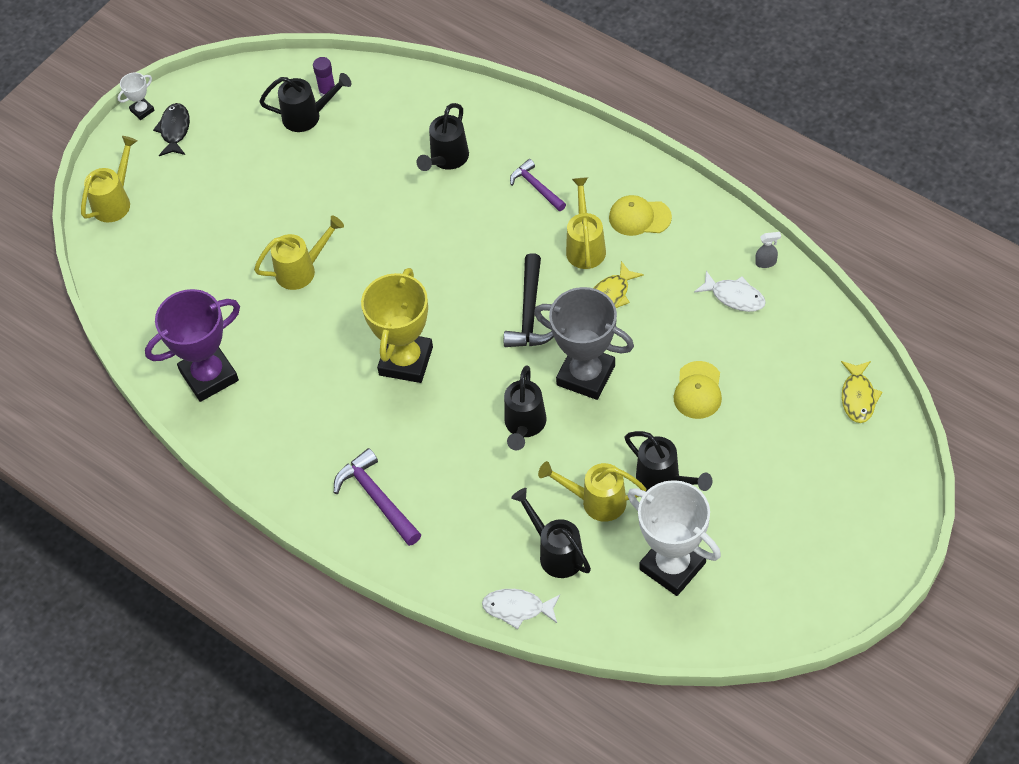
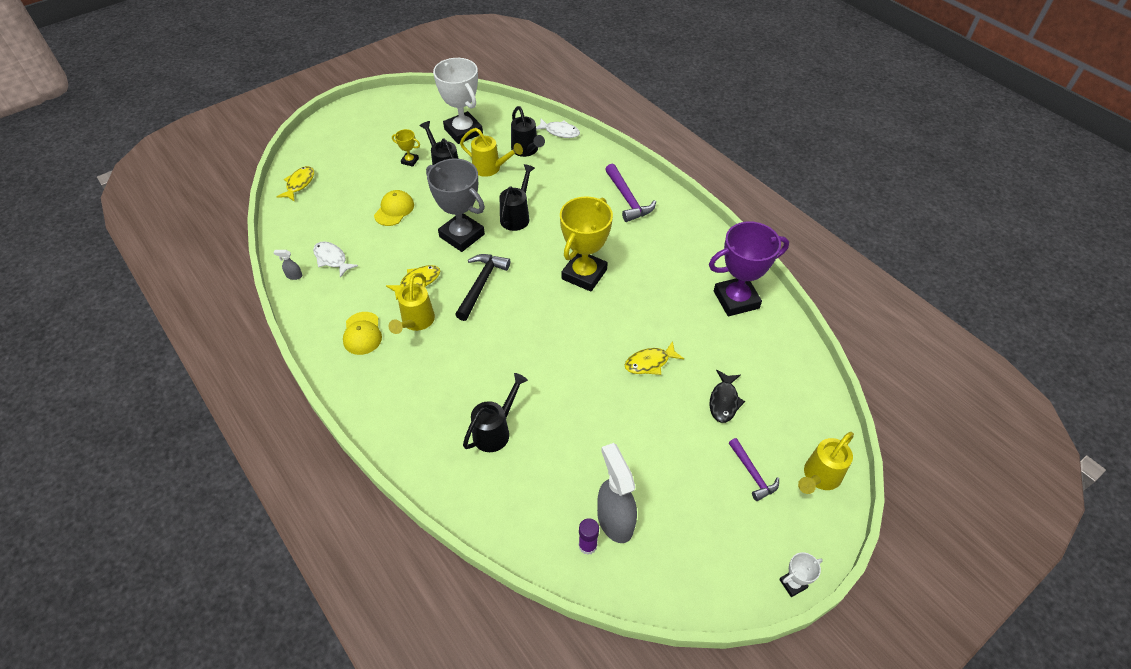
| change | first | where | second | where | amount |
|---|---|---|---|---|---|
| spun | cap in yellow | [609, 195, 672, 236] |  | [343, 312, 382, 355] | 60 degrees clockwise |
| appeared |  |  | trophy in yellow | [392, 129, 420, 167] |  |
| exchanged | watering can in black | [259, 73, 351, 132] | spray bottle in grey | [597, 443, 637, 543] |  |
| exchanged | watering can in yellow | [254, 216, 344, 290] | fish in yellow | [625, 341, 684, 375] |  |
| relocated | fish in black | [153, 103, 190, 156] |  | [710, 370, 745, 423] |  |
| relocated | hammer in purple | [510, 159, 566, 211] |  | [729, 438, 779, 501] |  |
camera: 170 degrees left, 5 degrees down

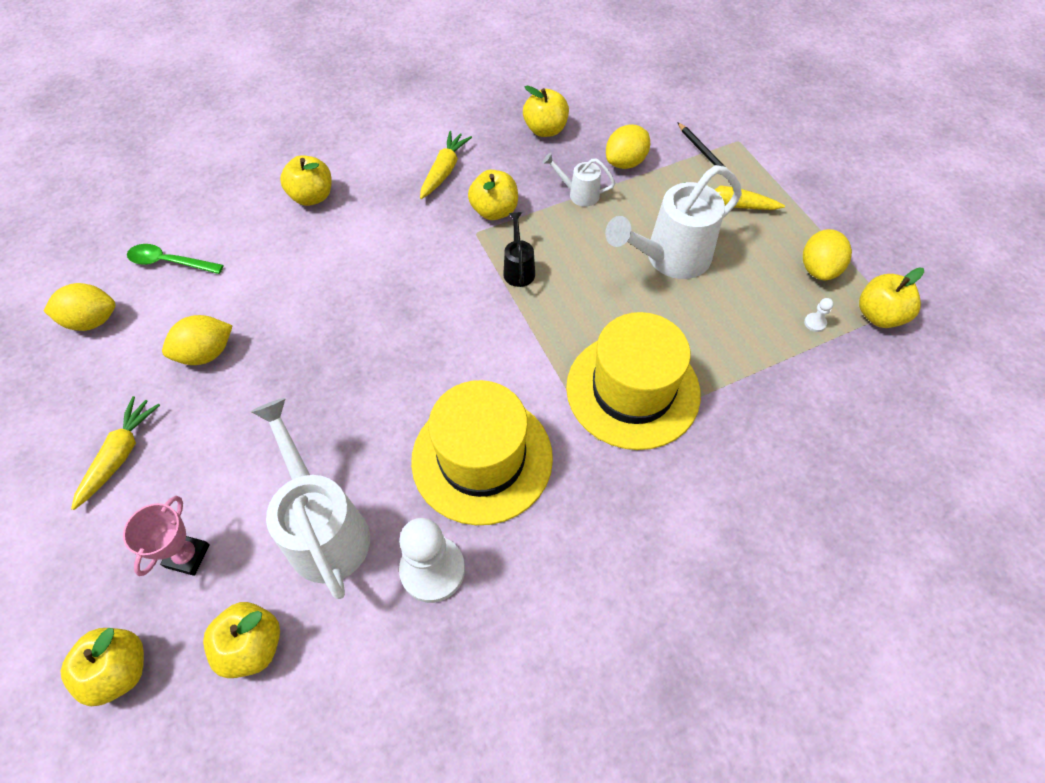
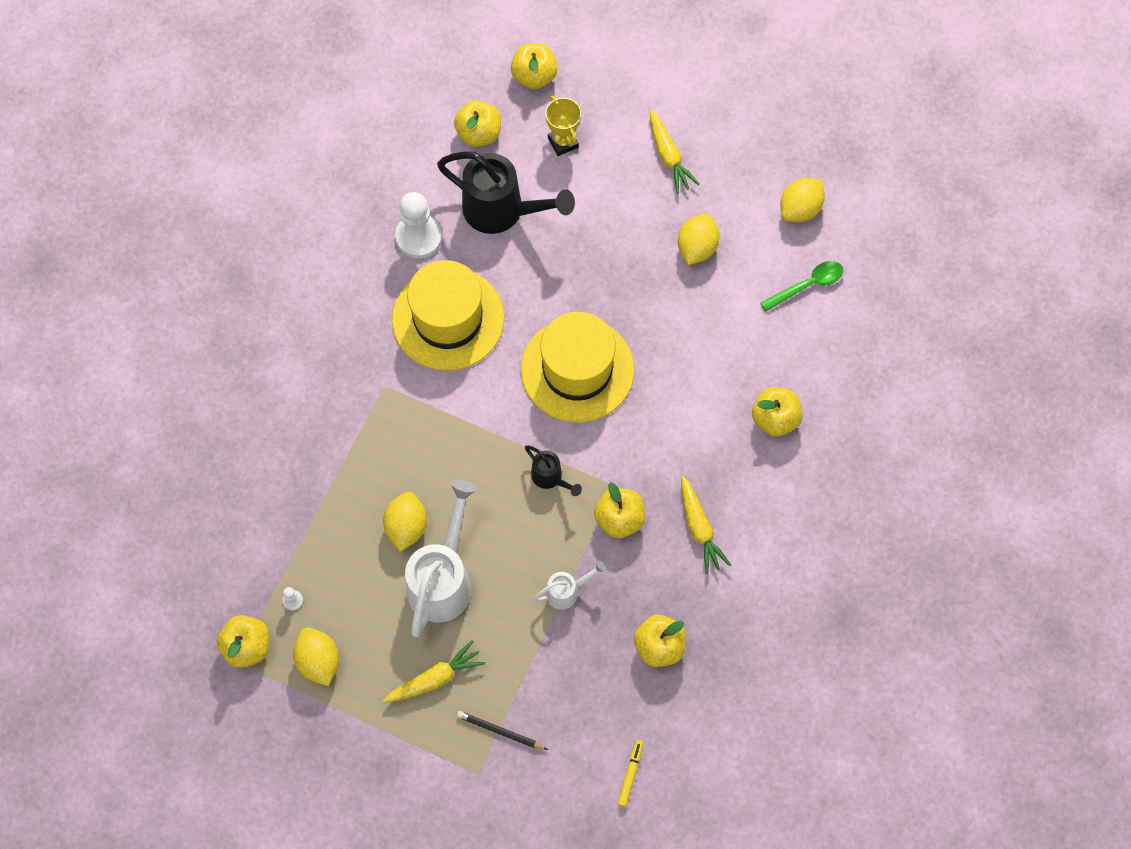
| change | first | where | second | where | amount |
|---|---|---|---|---|---|
| relocated | lemon in yellow | [606, 124, 650, 169] |  | [383, 492, 427, 552] |  |
| colour | watering can in white | [251, 398, 370, 599] | watering can in black | [437, 151, 575, 234] |  |
| relocated | hat in yellow | [566, 312, 701, 450] |  | [521, 312, 634, 423] |  |
| colour | trophy in pink | [123, 496, 210, 576] | trophy in yellow | [545, 96, 581, 156] |  |
| appeared |  |  | marker in yellow | [617, 740, 643, 807] |  |
camera: 140 degrees right, 10 degrees up

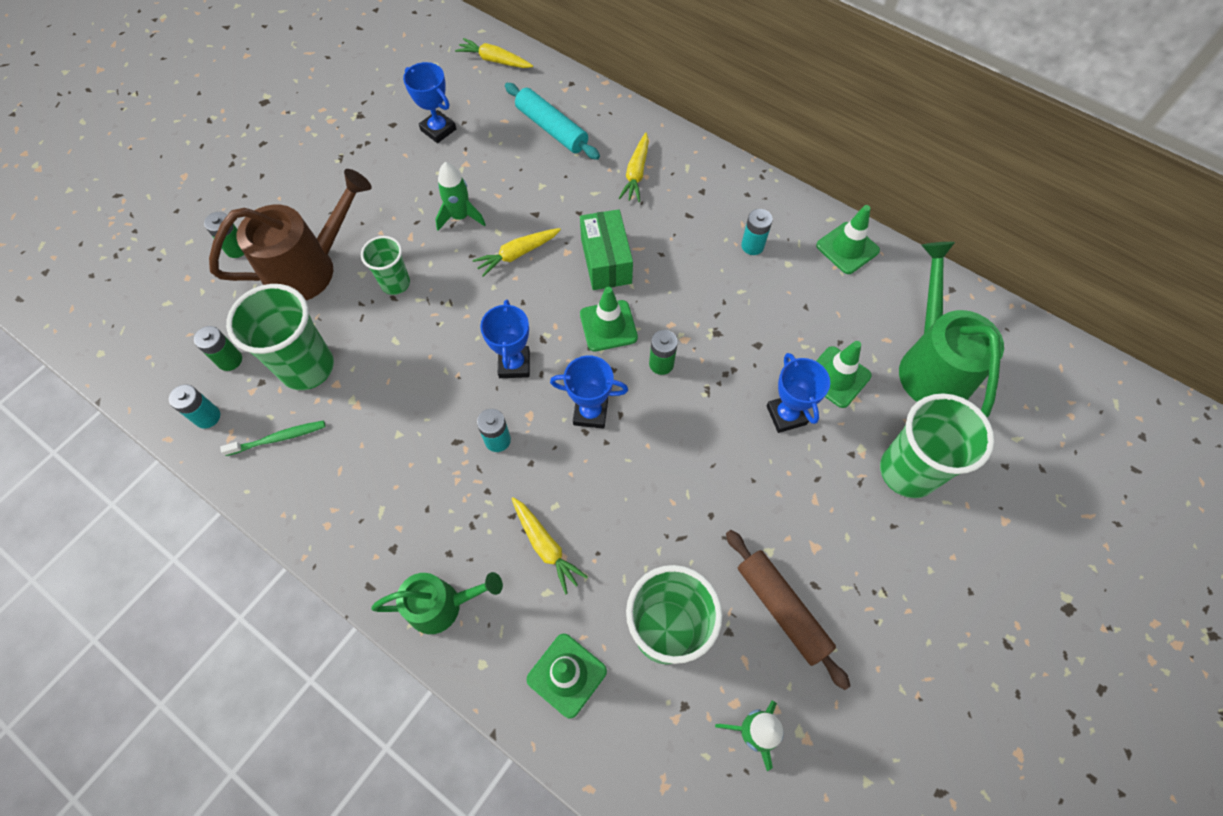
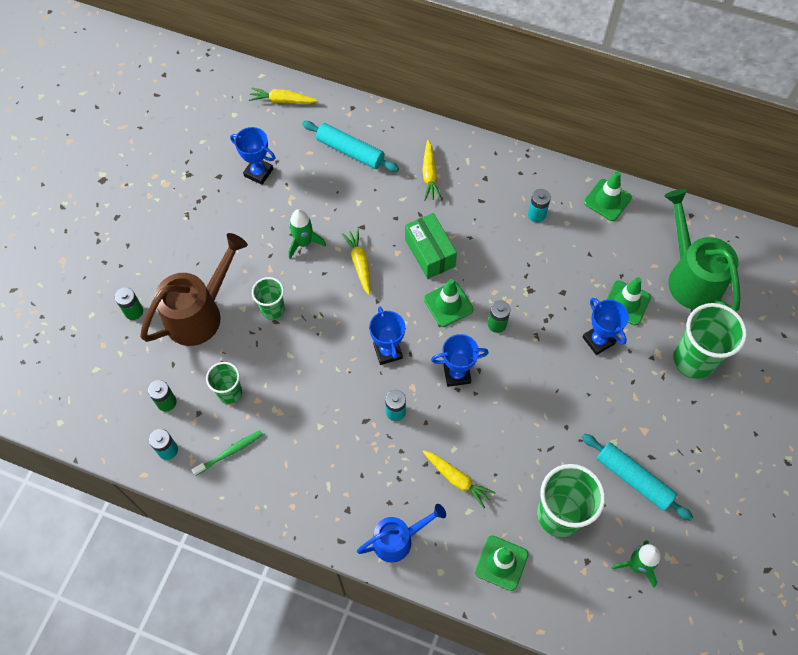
| change | first | where | second | where | amount |
|---|---|---|---|---|---|
| size | cup in green | [226, 284, 334, 390] |  | [206, 362, 242, 404] | x0.57 |
| spun | carrot in yellow | [472, 228, 561, 277] |  | [341, 229, 370, 295] | 120 degrees clockwise |
| colour | watering can in green | [371, 572, 503, 634] | watering can in blue | [357, 504, 446, 563] |  |
| colour | rolling pin in brown | [726, 530, 850, 690] | rolling pin in turquoise | [582, 433, 693, 521] |  |
camera: 15 degrees left, 0 degrees up

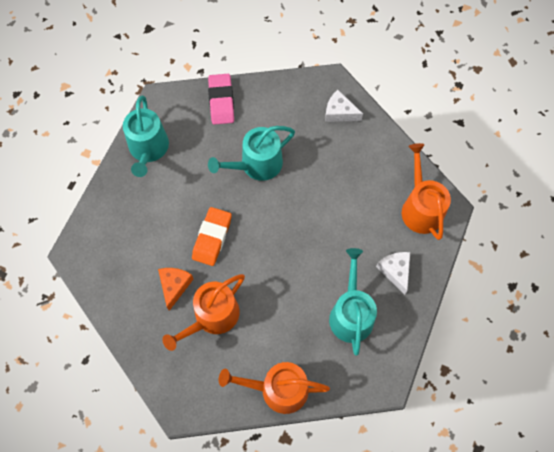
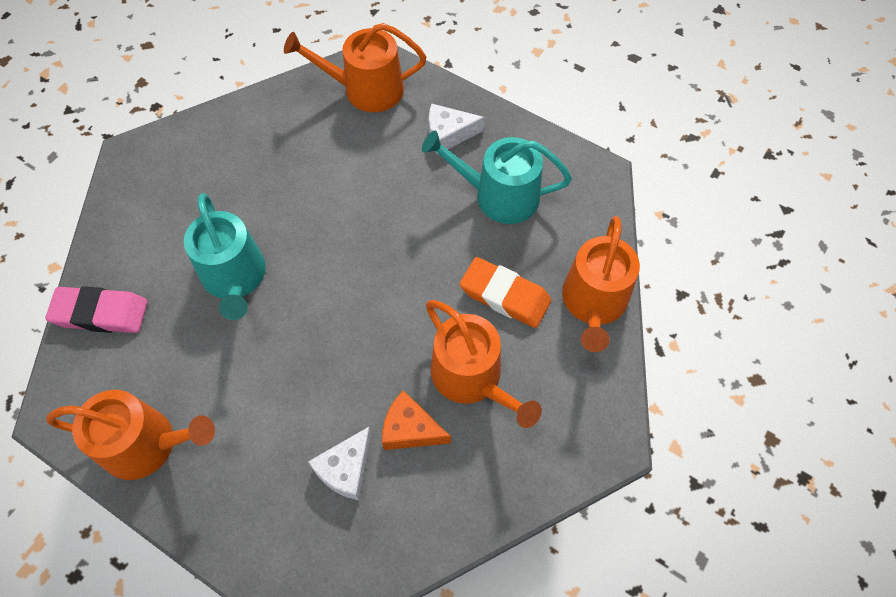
| change | first | where | second | where | amount |
|---|---|---|---|---|---|
| colour | watering can in turquoise | [123, 95, 169, 177] | watering can in orange | [46, 390, 215, 480] |  |
| relocated | cheese in white | [325, 90, 363, 122] |  | [308, 426, 372, 500] |  |
| relocated | eraser in orange | [192, 207, 232, 266] |  | [460, 257, 551, 328] |  |
camera: 80 degrees left, 5 degrees down

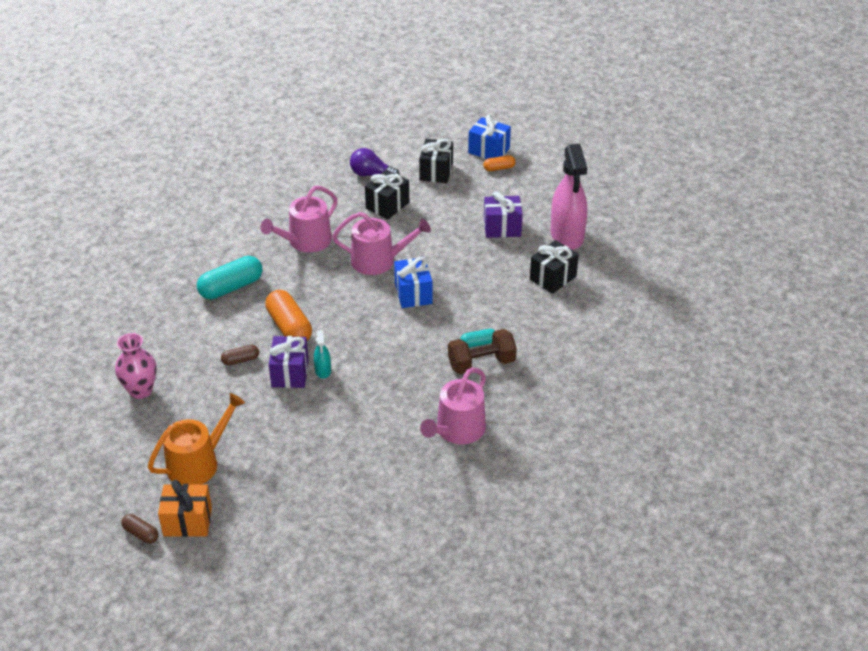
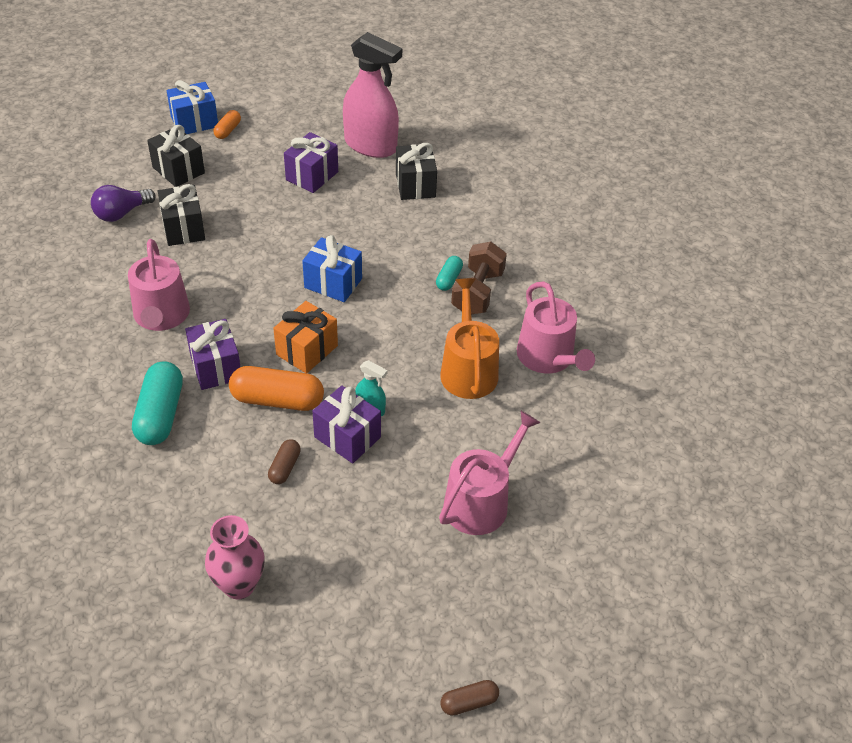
| change | first | where | second | where | amount |
|---|---|---|---|---|---|
| appeared |  |  | gift in purple | [185, 319, 240, 390] |  |
| relocated | gift in orange | [158, 480, 212, 537] |  | [273, 301, 338, 373] |  |
| relocated | watering can in pink | [332, 212, 431, 275] |  | [439, 411, 540, 535] |  |
| relocated | watering can in orange | [148, 393, 245, 485] |  | [440, 278, 499, 399] |  |
camera: 55 degrees left, 5 degrees up

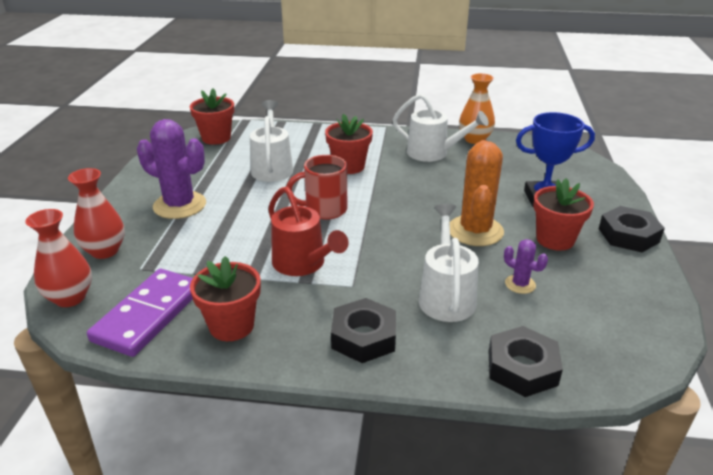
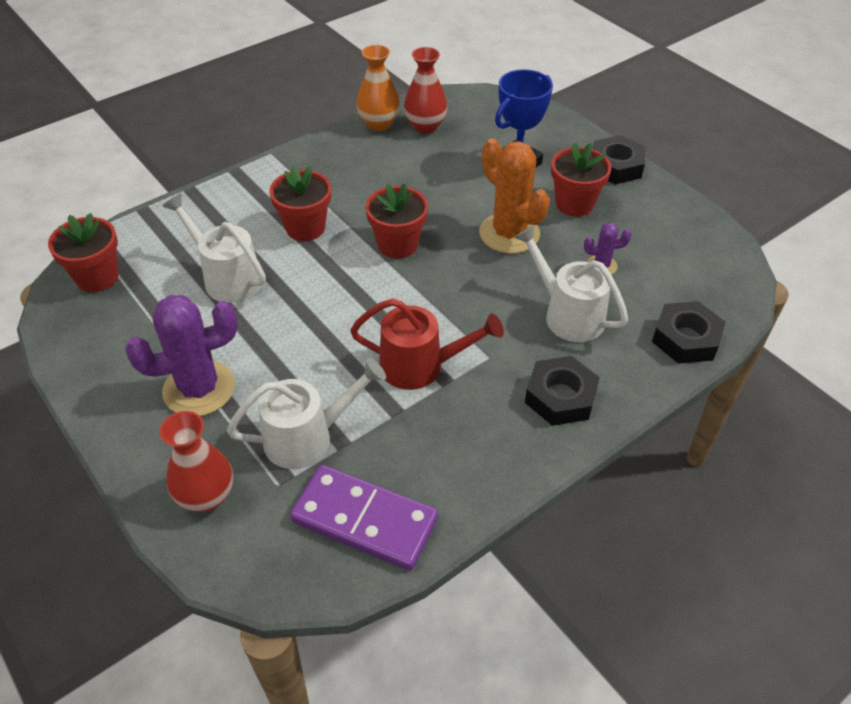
| change | first | where | second | where | amount |
|---|---|---|---|---|---|
| relocated | watering can in white | [392, 94, 489, 162] |  | [227, 358, 386, 469] |  |
| spun | domino in purple | [87, 269, 193, 357] |  | [290, 465, 438, 570] | 45 degrees counterclockwise |
| relocated | flower pot in red | [190, 256, 261, 341] |  | [365, 184, 428, 259] |  |
| relocated | vase in red | [25, 209, 92, 307] |  | [404, 47, 447, 133] |  |
| missing | mug in red | [287, 155, 347, 220] |  |  |  |
camera: 45 degrees left, 15 degrees up

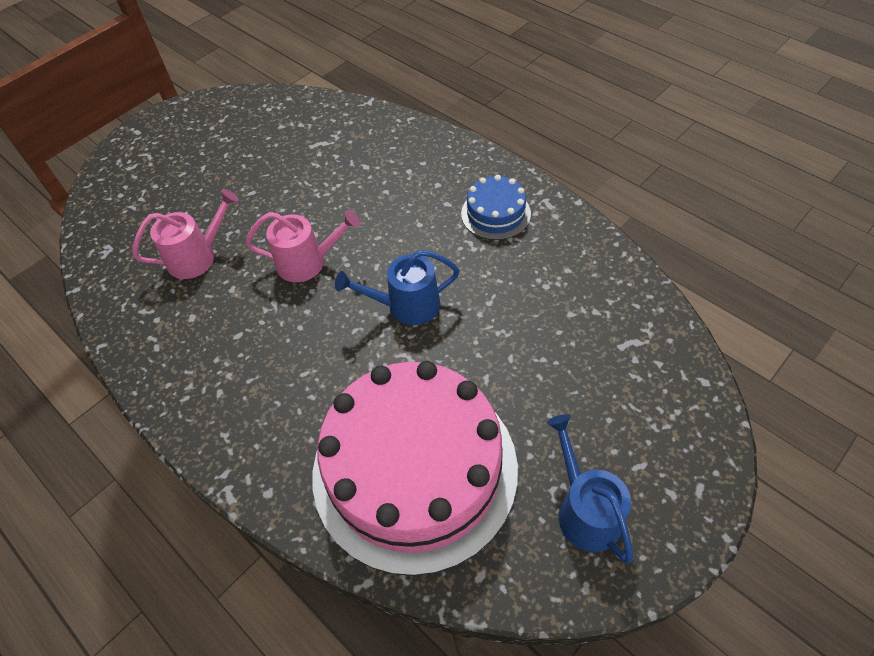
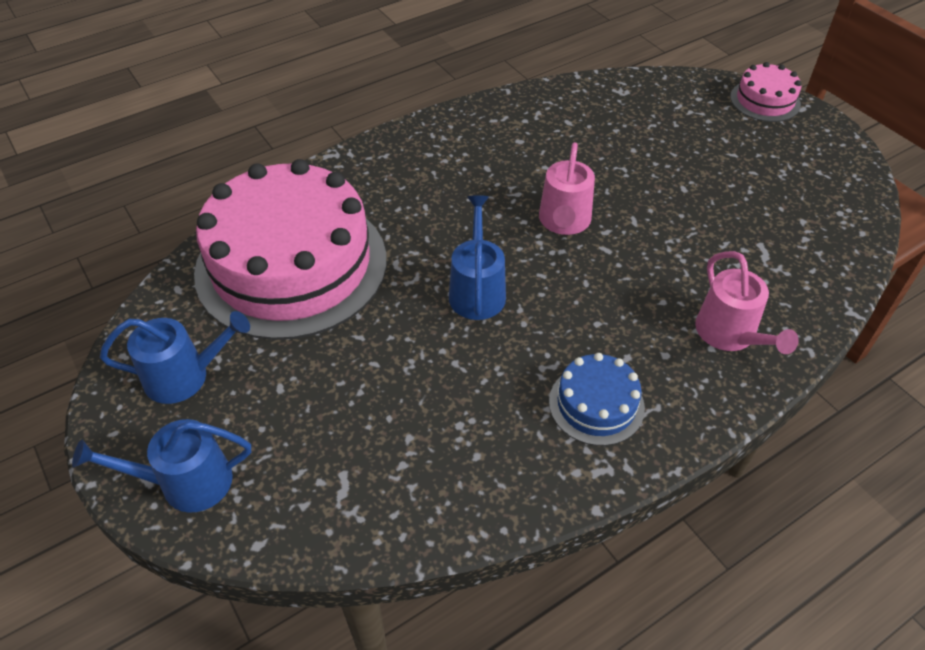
| change | first | where | second | where | amount |
|---|---|---|---|---|---|
| appeared |  |  | watering can in blue | [72, 419, 251, 513] |  |
| relocated | watering can in pink | [132, 189, 239, 279] |  | [695, 251, 799, 354] |  |
| appeared |  |  | cake in pink | [730, 62, 802, 122] |  |
camera: 100 degrees right, 5 degrees down

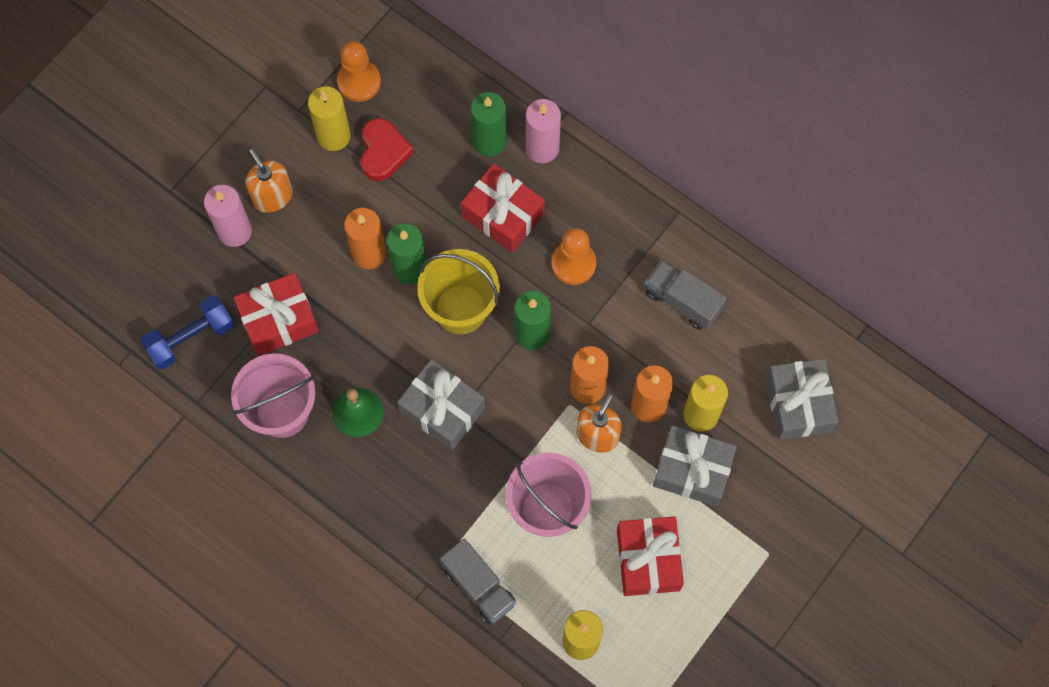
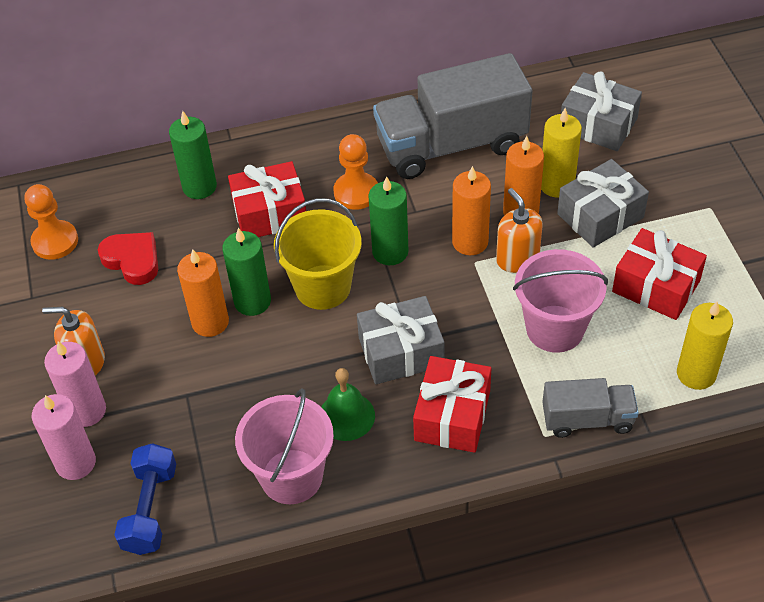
| change | first | where | second | where | amount |
|---|---|---|---|---|---|
| relocated | candle in pink | [526, 99, 561, 163] |  | [32, 394, 96, 480] |  |
| size | truck in grey | [645, 260, 727, 330] |  | [373, 53, 532, 179] | x1.93 |
| relocated | gift in red | [233, 273, 319, 356] |  | [413, 356, 492, 453] |  |
| missing | candle in yellow | [308, 86, 351, 151] |  |  |  |
camera: 50 degrees left, 20 degrees down

